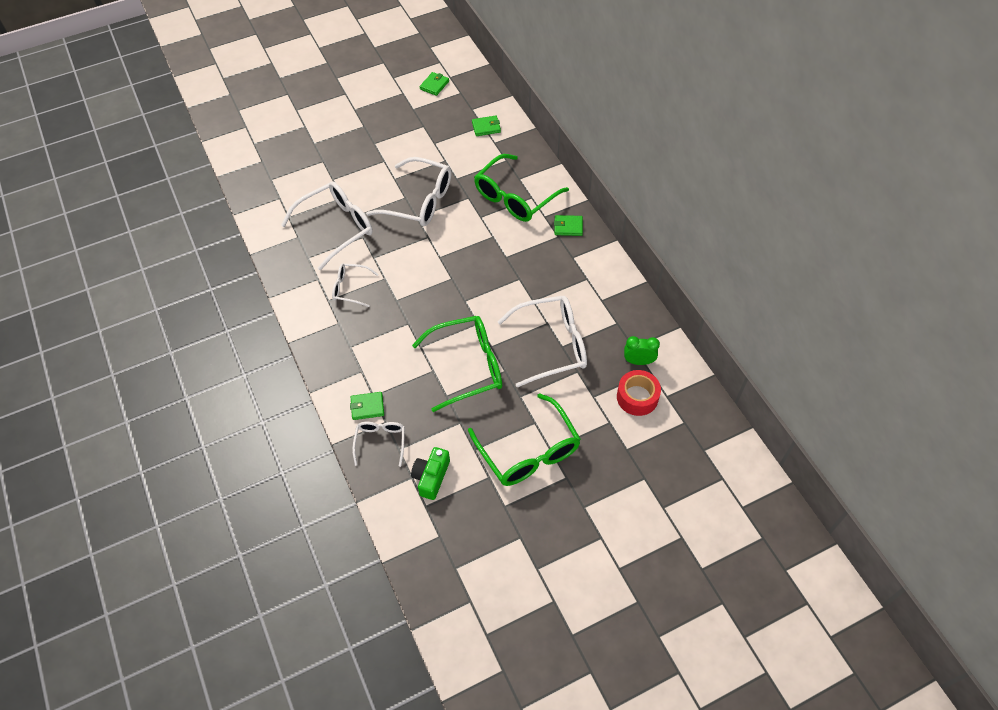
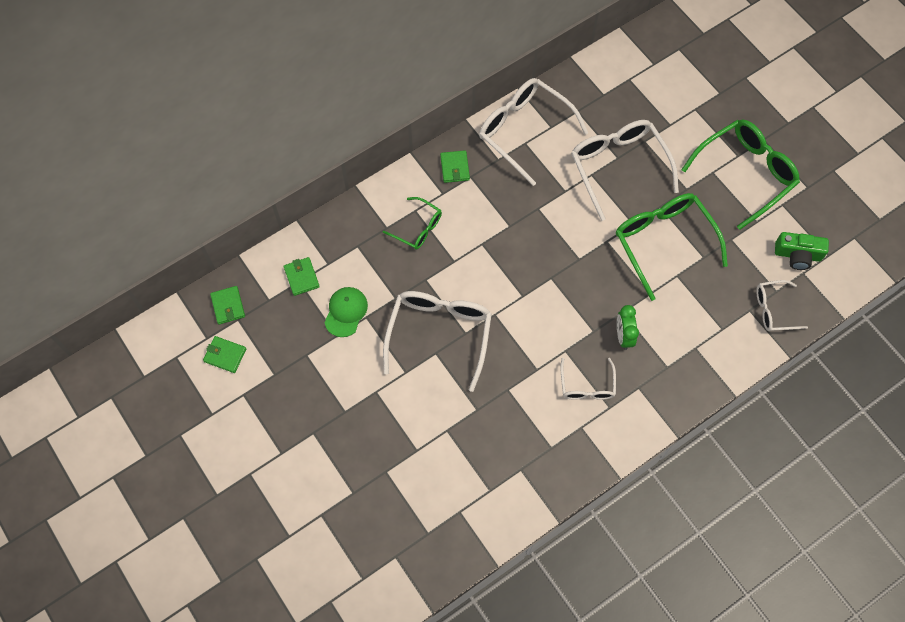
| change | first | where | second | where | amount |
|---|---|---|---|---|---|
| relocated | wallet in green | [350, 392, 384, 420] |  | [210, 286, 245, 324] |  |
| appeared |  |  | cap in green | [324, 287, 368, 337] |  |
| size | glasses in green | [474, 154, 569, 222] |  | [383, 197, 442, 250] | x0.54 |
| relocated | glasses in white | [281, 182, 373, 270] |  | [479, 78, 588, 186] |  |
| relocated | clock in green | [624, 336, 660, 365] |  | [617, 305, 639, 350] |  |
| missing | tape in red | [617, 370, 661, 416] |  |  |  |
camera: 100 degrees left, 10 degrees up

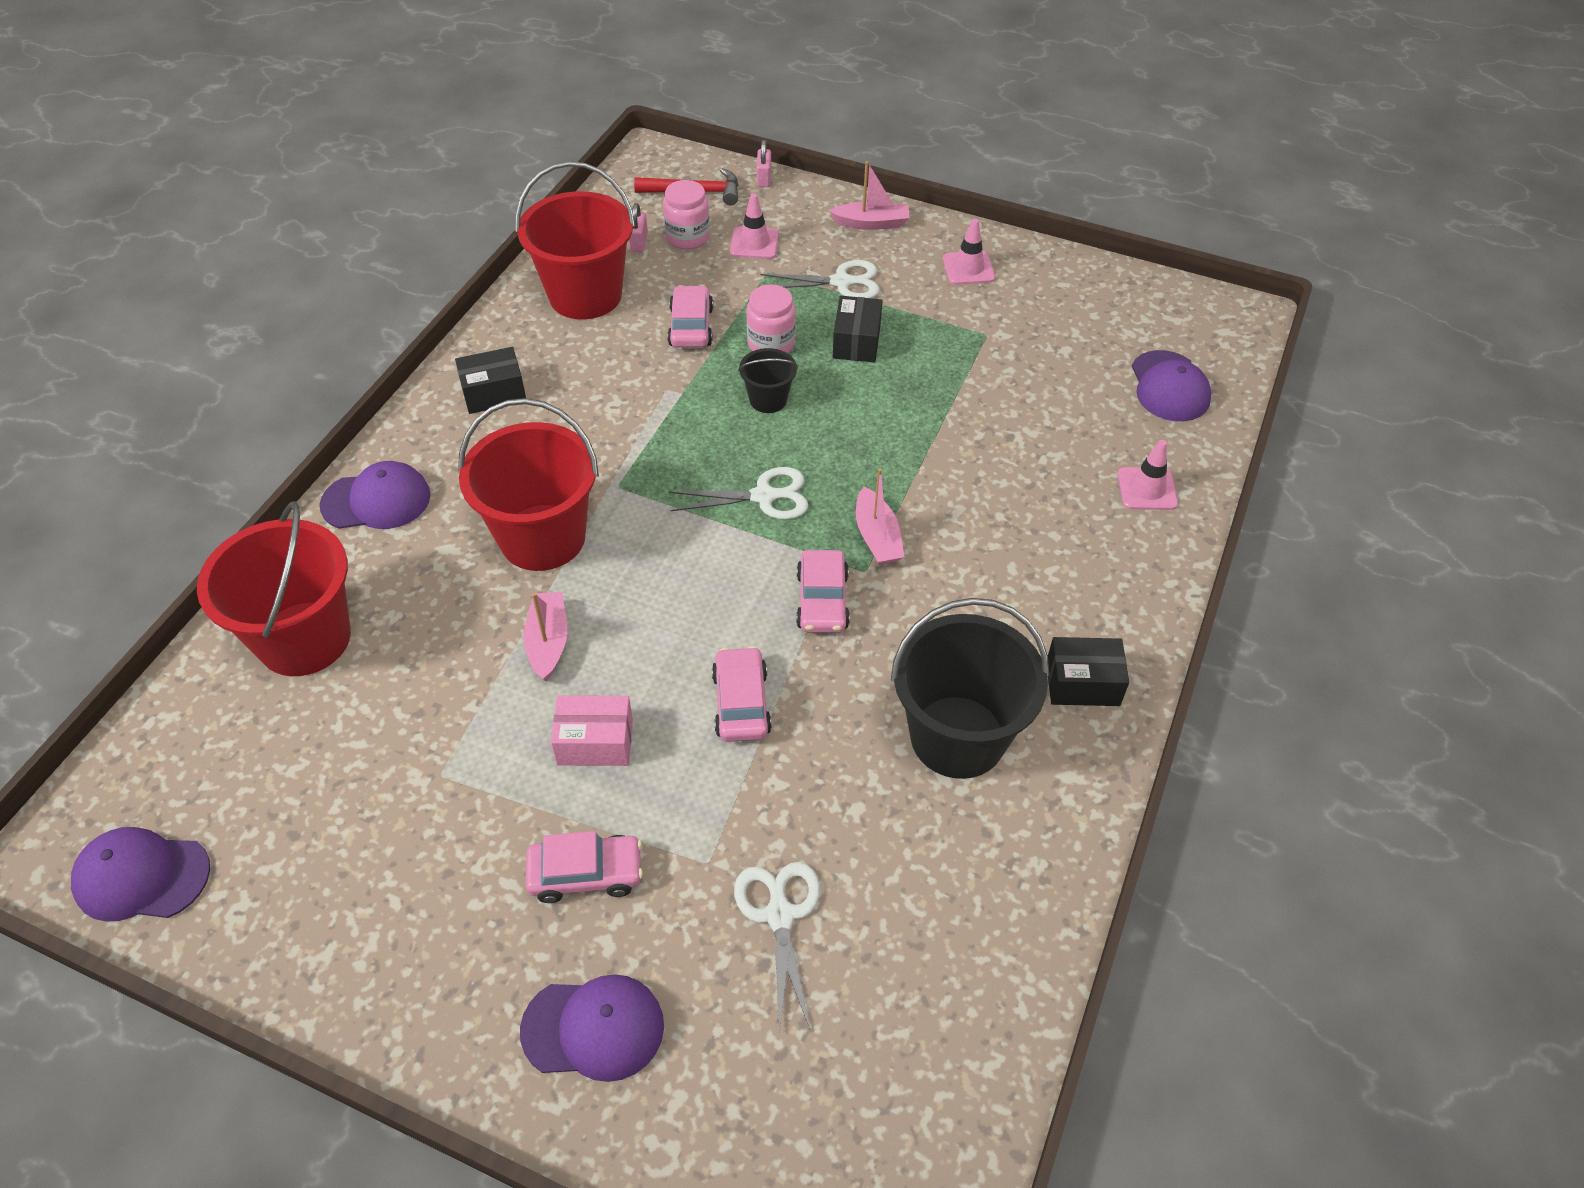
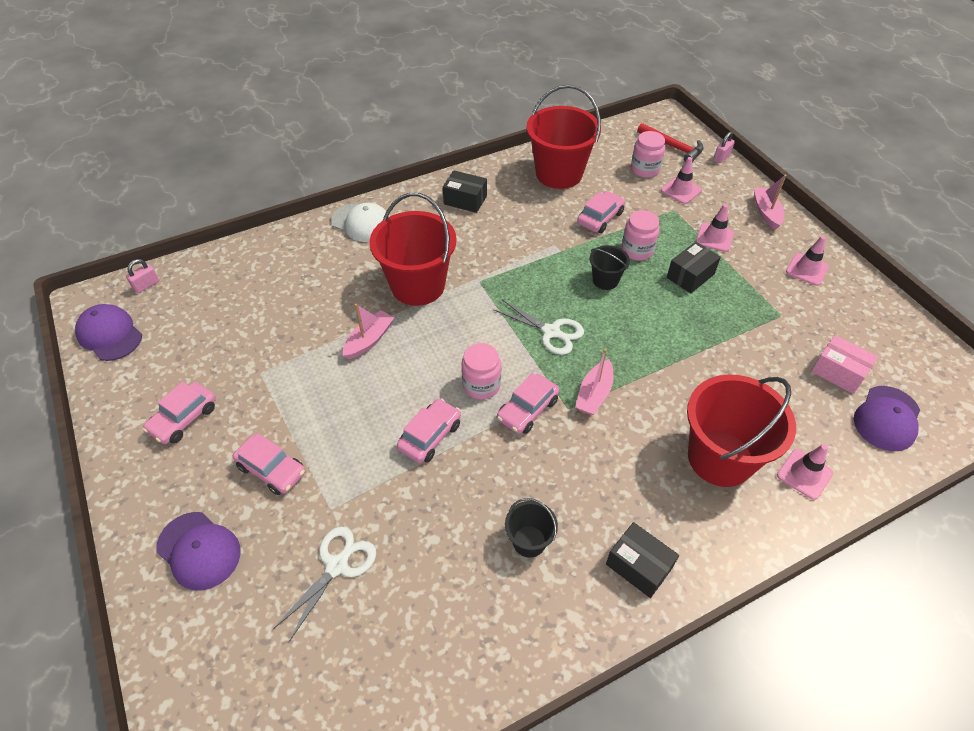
| change | first | where | second | where | amount |
|---|---|---|---|---|---|
| relocated | padlock in pink | [629, 203, 648, 252] |  | [126, 259, 159, 293] |  |
| appeared |  |  | car in pink | [143, 382, 216, 444] |  |
| colour | cap in purple | [320, 461, 430, 529] | cap in white | [331, 203, 390, 242] |  |
| appeared |  |  | jar in pink | [461, 343, 501, 399] |  |
| size | bucket in black | [891, 598, 1049, 779] |  | [505, 498, 558, 558] | x0.48 |
| relocated | bucket in red | [197, 501, 351, 676] |  | [687, 374, 796, 487] |  |
| exchanged | scissors in white | [760, 260, 880, 298] | traffic cone in pink | [696, 204, 734, 252] |  |
| spun | boat in pink | [829, 161, 910, 230] |  | [754, 175, 787, 230] | 135 degrees counterclockwise |
| relocated | box in pink | [551, 695, 633, 766] |  | [811, 335, 878, 394] |  |
camera: 40 degrees right, 0 degrees up

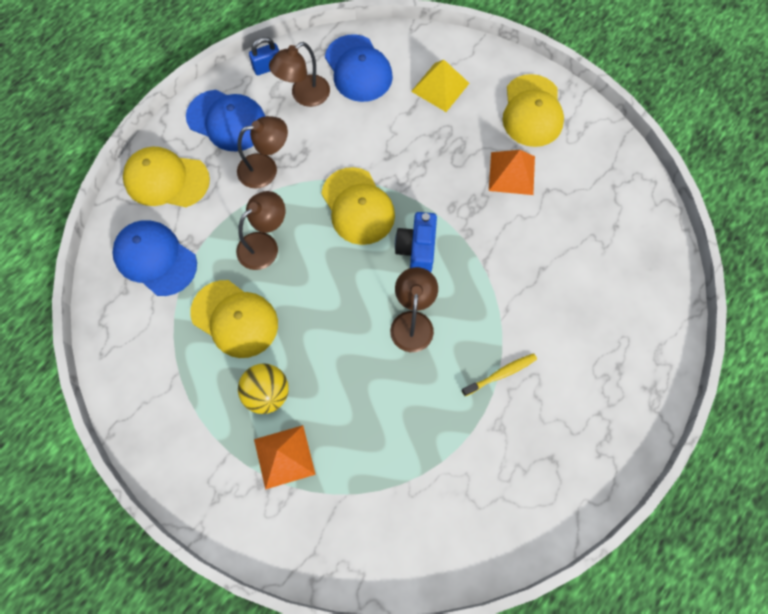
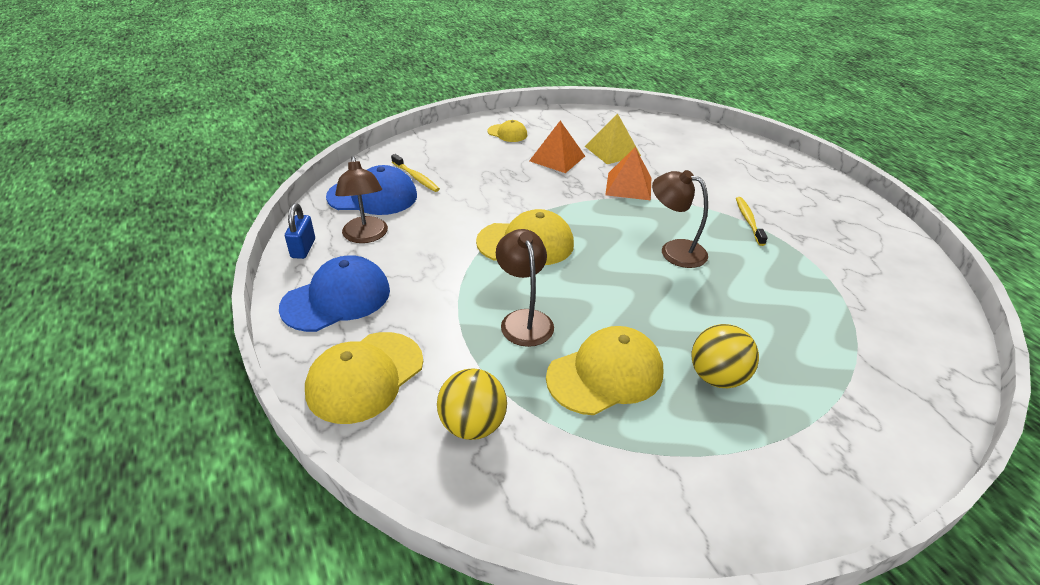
| change | first | where | second | where | amount |
|---|---|---|---|---|---|
| appeared |  |  | toothbrush in yellow | [391, 154, 440, 192] |  |
| exchanged | cap in blue | [113, 220, 197, 296] | ball in yellow | [437, 368, 507, 440] |  |
| size | cap in yellow | [502, 74, 564, 147] |  | [487, 120, 527, 142] | x0.55 |
| relocated | pyramid in yellow | [411, 60, 469, 112] |  | [585, 114, 641, 164] |  |
| relocated | pyramid in orange | [254, 425, 316, 489] |  | [605, 147, 651, 200] |  |
| missing | lamp in brown | [237, 116, 288, 189] |  |  |  |
| missing | camera in blue | [395, 212, 437, 272] |  |  |  |
camera: 65 degrees left, 30 degrees down

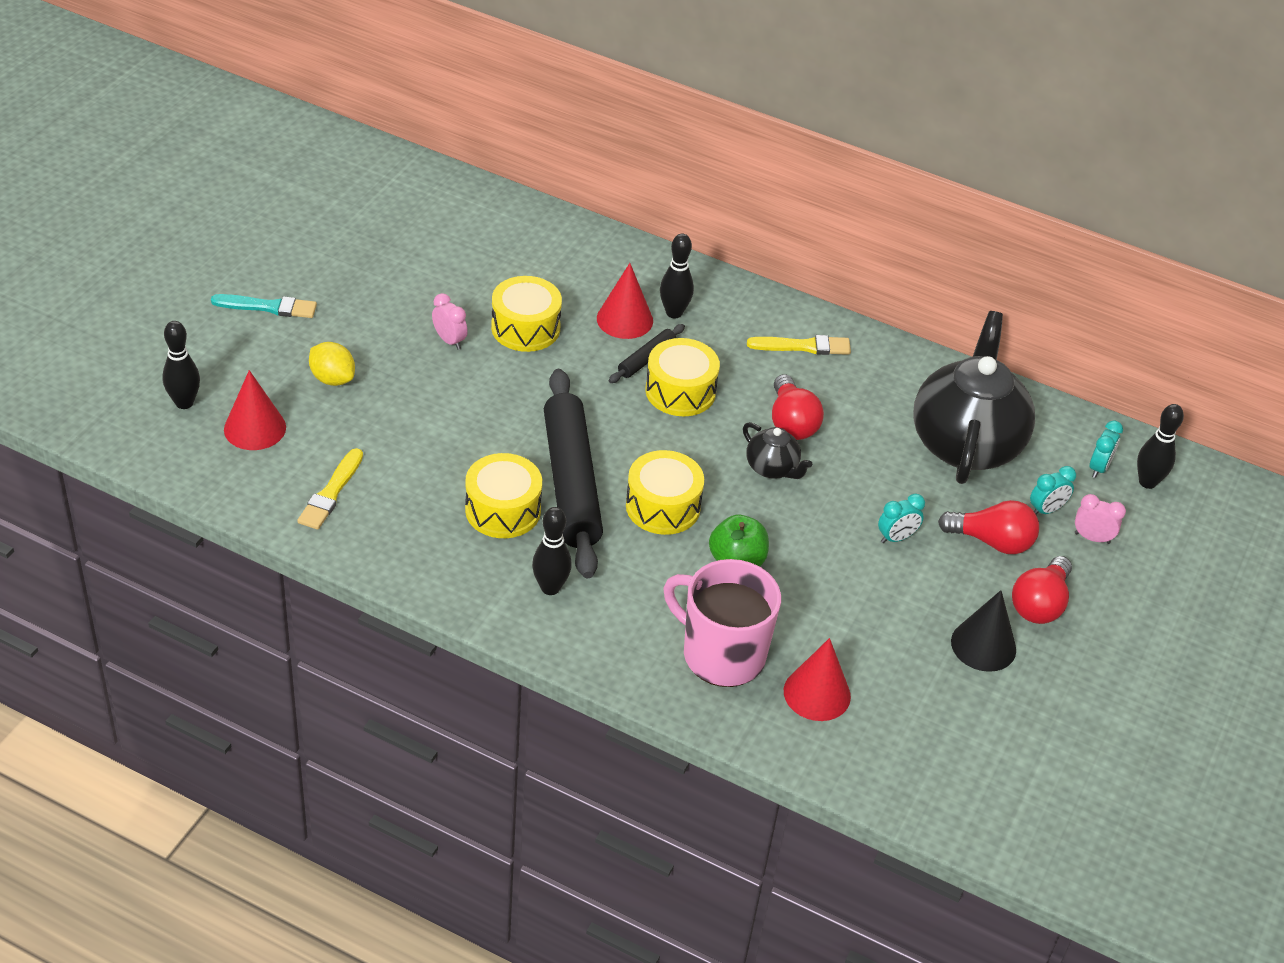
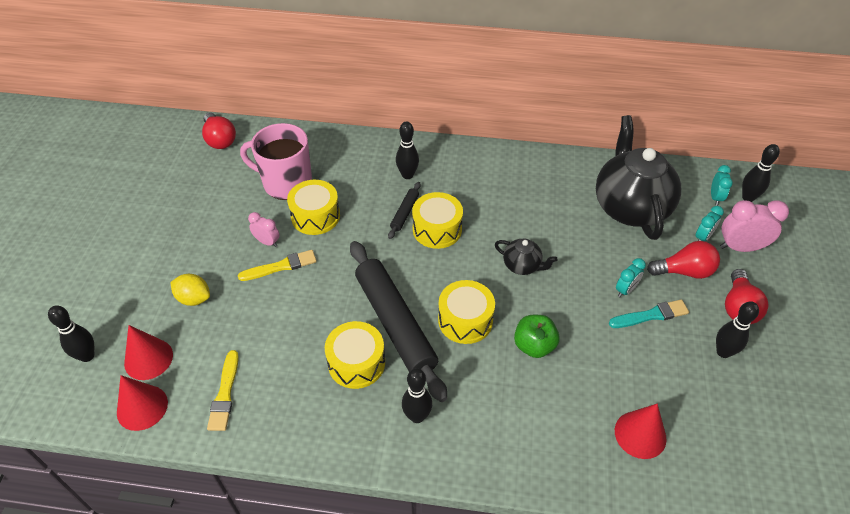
| change | first | where | second | where | amount |
|---|---|---|---|---|---|
| relocated | cone in red | [597, 263, 653, 339] |  | [117, 375, 168, 431] |  |
| relocated | light bulb in red | [772, 374, 824, 440] |  | [202, 112, 236, 149] |  |
| relocated | brush in yellow | [747, 335, 851, 355] |  | [238, 250, 317, 281] |  |
| relocated | mug in pink | [664, 559, 781, 687] |  | [240, 123, 312, 200] |  |
| relocated | brush in turquoise | [211, 294, 317, 318] |  | [609, 300, 689, 328] |  |
| exchanged | cone in black | [951, 590, 1016, 672] | bowling pin in black | [716, 301, 759, 358] |  |
| size | clock in pink | [1075, 494, 1126, 544] |  | [720, 200, 789, 252] | x1.72 |
camera: 15 degrees left, 5 degrees up

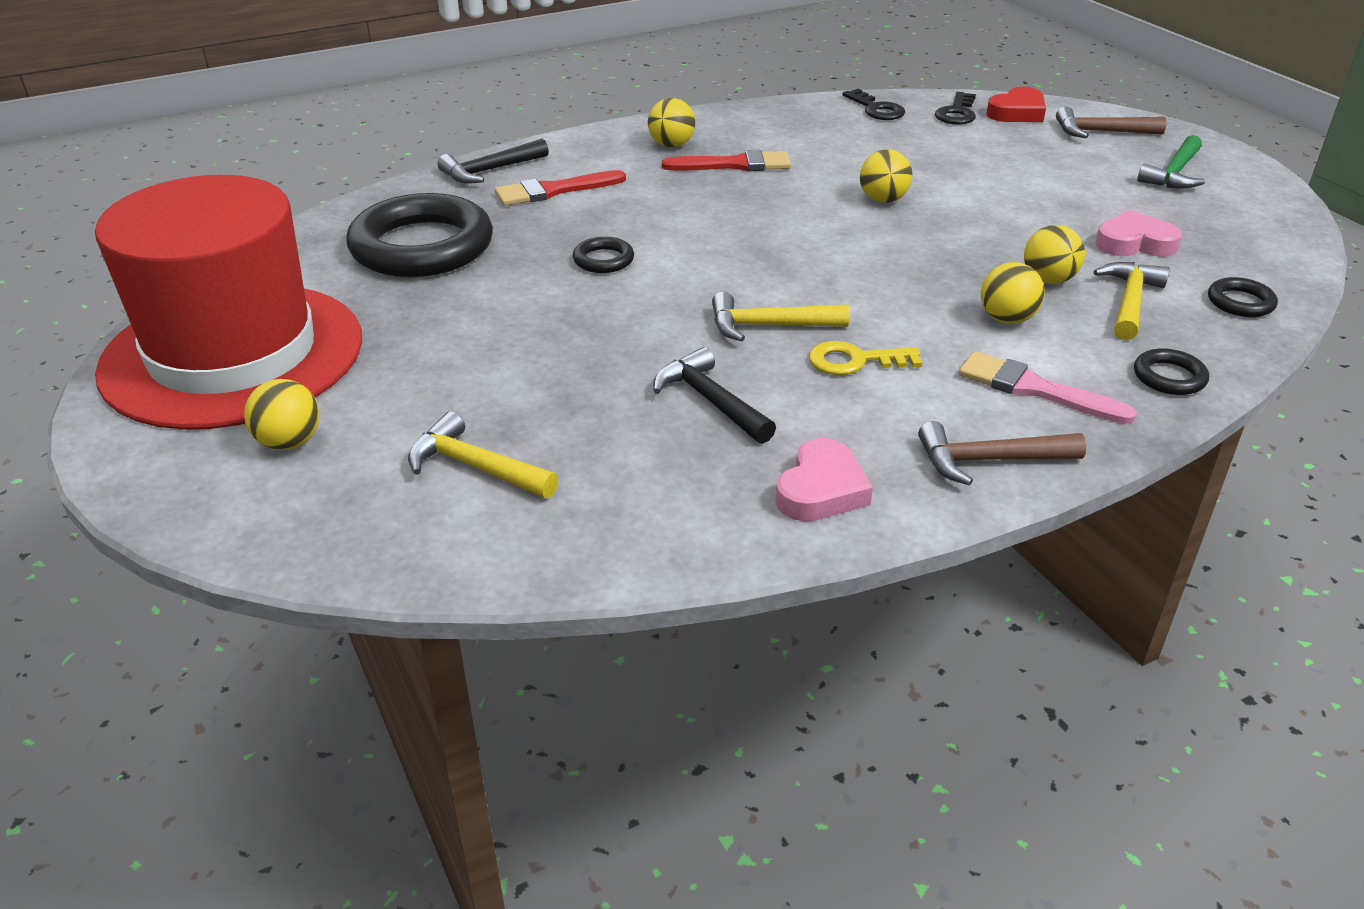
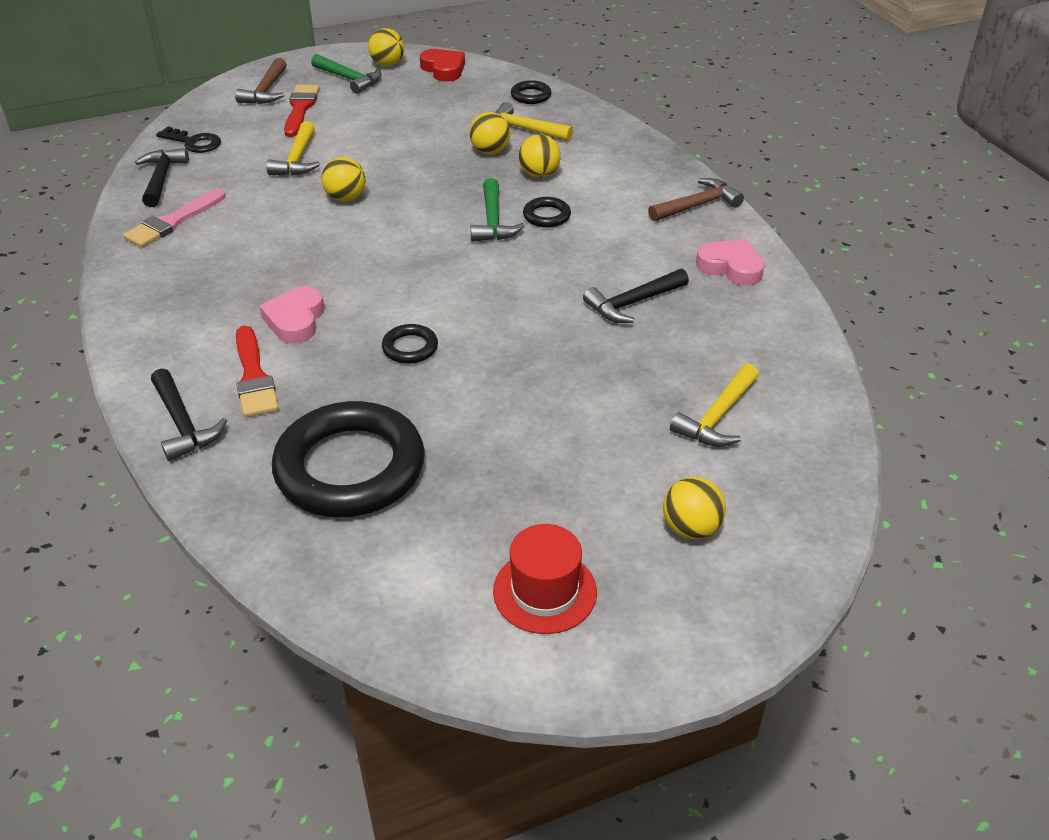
| change | first | where | second | where | amount |
|---|---|---|---|---|---|
| relocated | brush in pink | [959, 351, 1137, 424] |  | [123, 189, 226, 247] |  |
| exchanged | key in black | [842, 89, 905, 120] | hammer in black | [135, 148, 189, 207] |  |
| relocated | heart in pink | [1096, 210, 1182, 257] |  | [259, 286, 324, 344] |  |
| relocated | hammer in yellow | [712, 292, 849, 342] |  | [266, 121, 320, 176] |  |
| relocated | brush in red | [662, 150, 791, 171] |  | [284, 85, 319, 137] |  |
| relocated | ball in yellow | [648, 98, 695, 147] |  | [368, 28, 404, 66] |  |
| relocated | heart in red | [986, 87, 1046, 122] |  | [420, 49, 465, 82] |  |
| appeared |  |  | hammer in green | [471, 178, 525, 242] |  |
| size | hat in red | [95, 175, 362, 430] |  | [493, 524, 597, 634] | x0.40 |
| relocated | ring in black | [1134, 348, 1209, 395] |  | [523, 197, 571, 228] |  |
| spun | hammer in brown | [918, 421, 1086, 485] |  | [648, 178, 744, 222] | 120 degrees counterclockwise |
| missing | key in yellow | [809, 341, 922, 375] |  |  |  |
camera: 85 degrees left, 5 degrees up

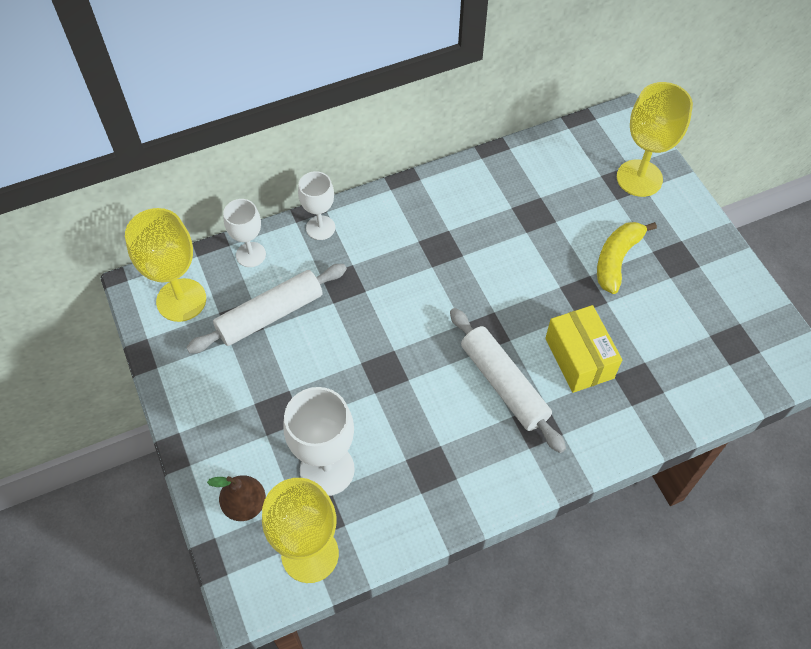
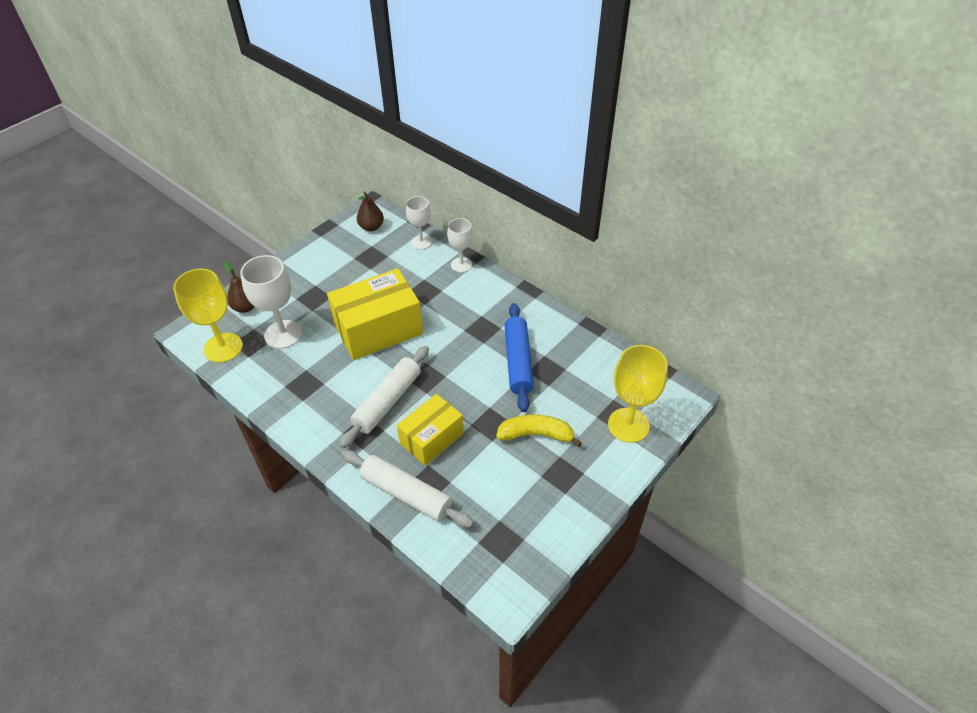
| change | first | where | second | where | amount |
|---|---|---|---|---|---|
| appeared |  |  | box in yellow | [327, 268, 423, 360] |  |
| relocated | rolling pin in white | [186, 264, 347, 354] |  | [341, 450, 474, 527] |  |
| exchanged | goblet in yellow | [125, 208, 206, 322] | pear in brown | [357, 191, 384, 231] |  |
| appeared |  |  | rolling pin in blue | [504, 303, 534, 412] |  |
camera: 65 degrees right, 10 degrees down

